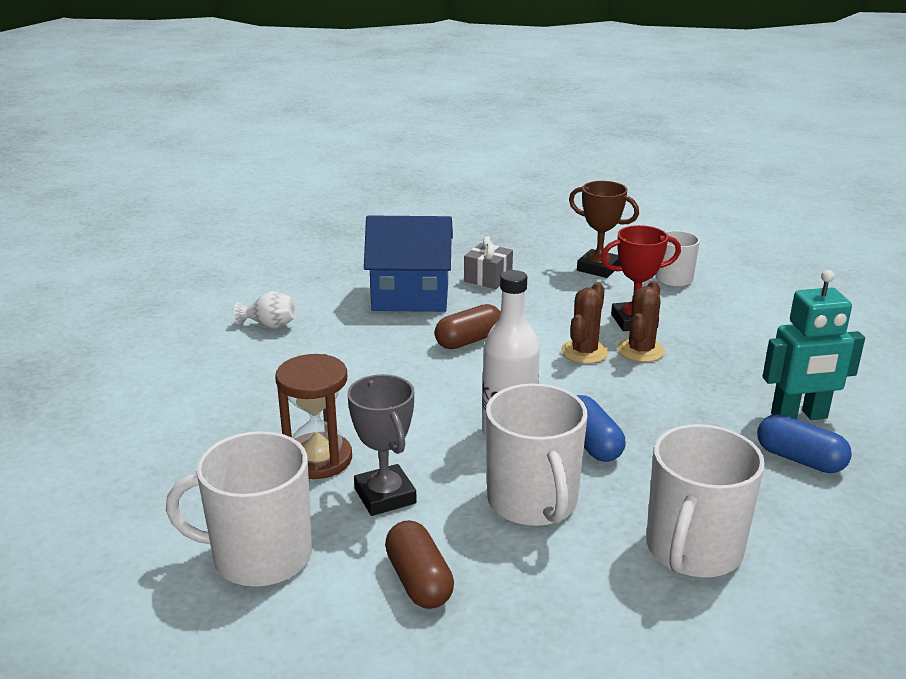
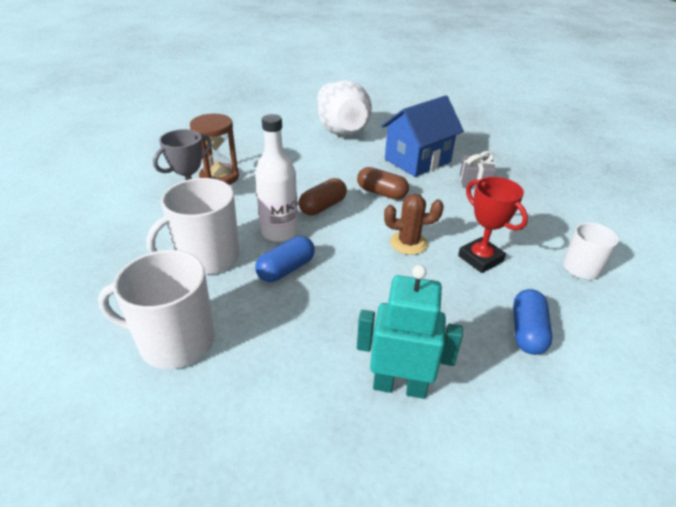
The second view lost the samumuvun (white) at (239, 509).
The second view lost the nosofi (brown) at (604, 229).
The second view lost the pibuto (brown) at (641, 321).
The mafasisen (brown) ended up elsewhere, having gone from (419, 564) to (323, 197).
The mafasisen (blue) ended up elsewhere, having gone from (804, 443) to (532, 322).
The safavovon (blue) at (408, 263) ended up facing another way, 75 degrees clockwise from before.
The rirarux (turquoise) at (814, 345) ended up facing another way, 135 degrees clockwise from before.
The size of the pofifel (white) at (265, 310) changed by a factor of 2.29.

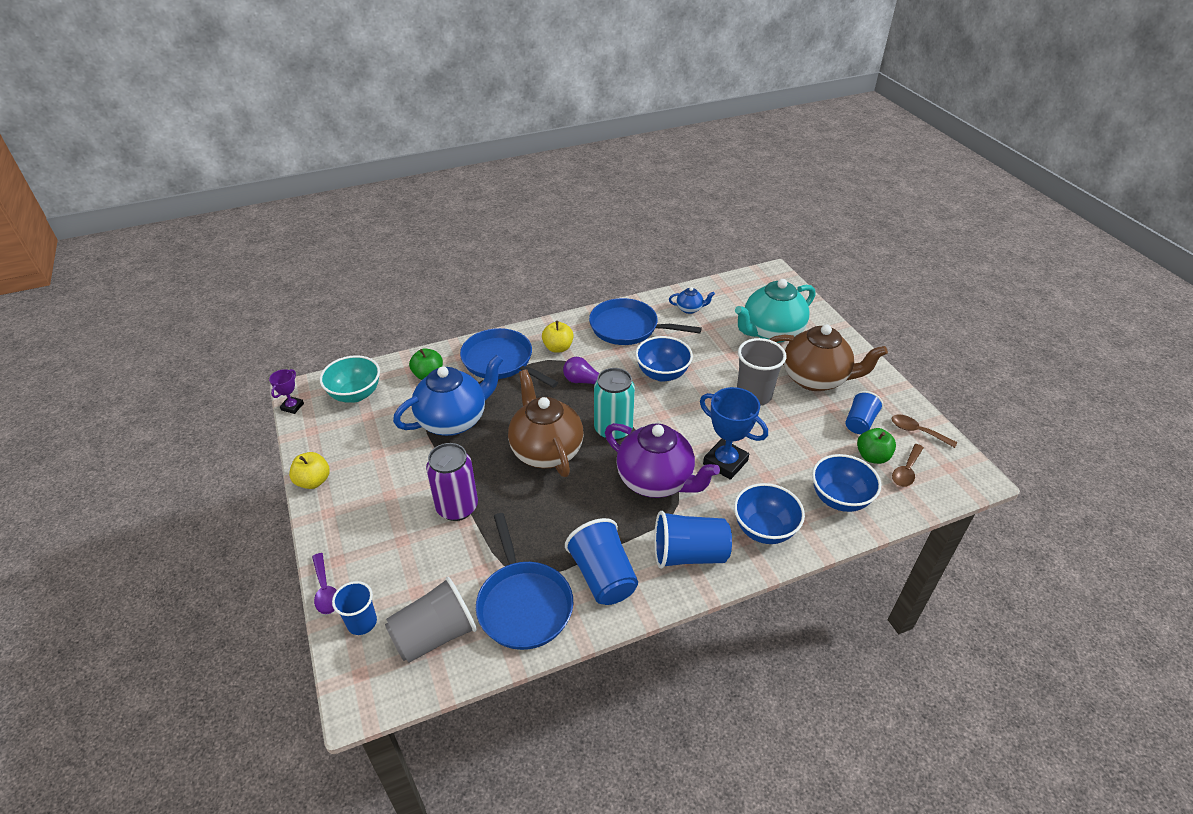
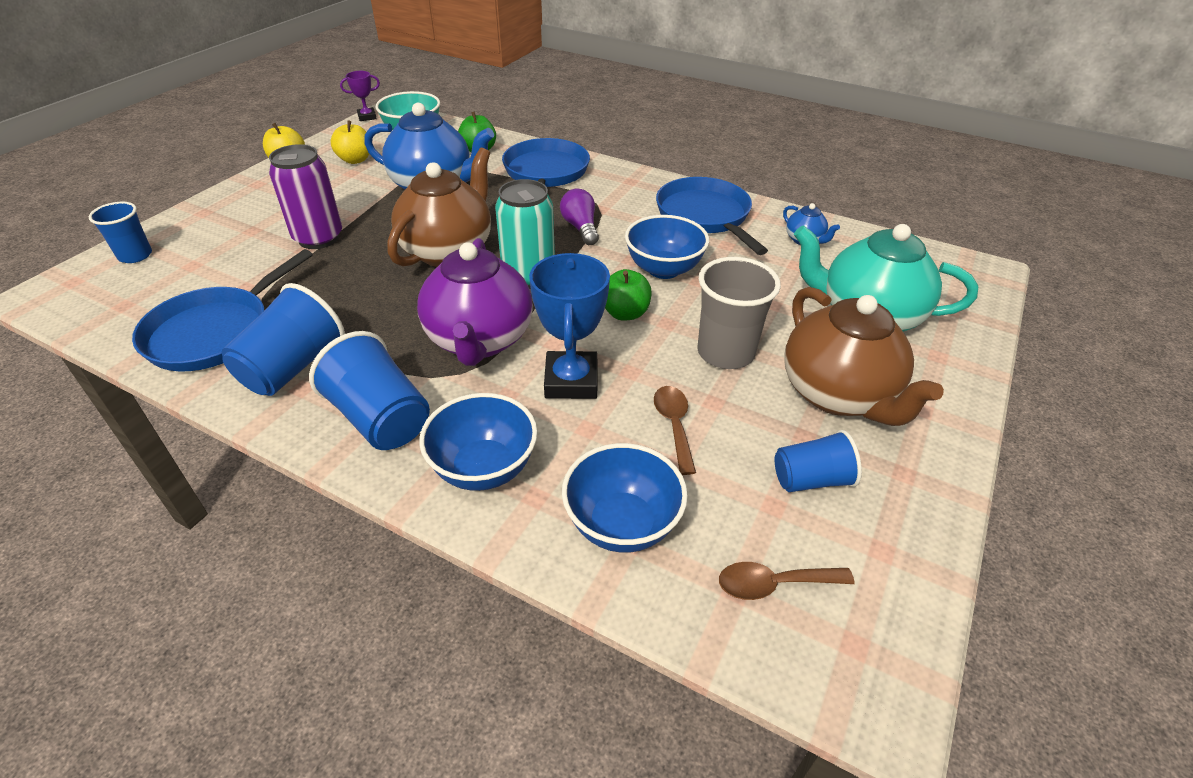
The second view lost the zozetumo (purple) at (324, 583).
The second view lost the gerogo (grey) at (431, 620).
The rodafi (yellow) ended up elsewhere, having gone from (558, 337) to (350, 142).
The rodafi (green) ended up elsewhere, having gone from (876, 446) to (628, 295).
The zozetumo (brown) ended up elsewhere, having gone from (924, 431) to (675, 430).

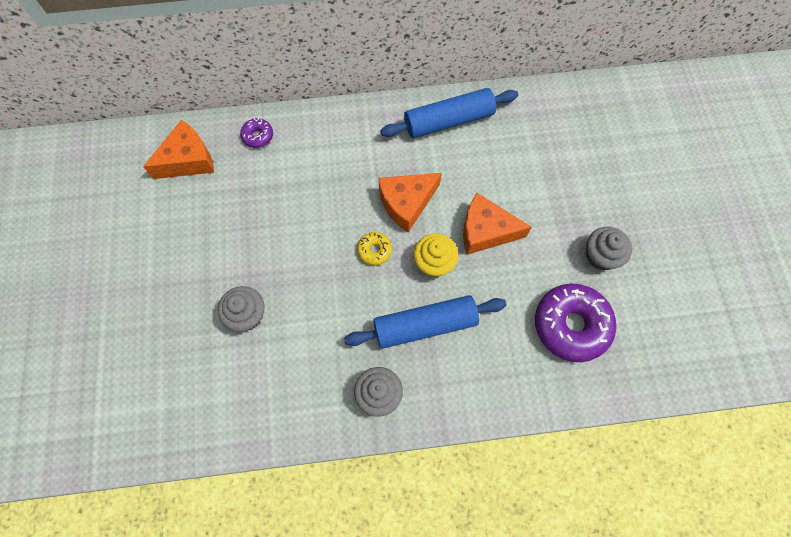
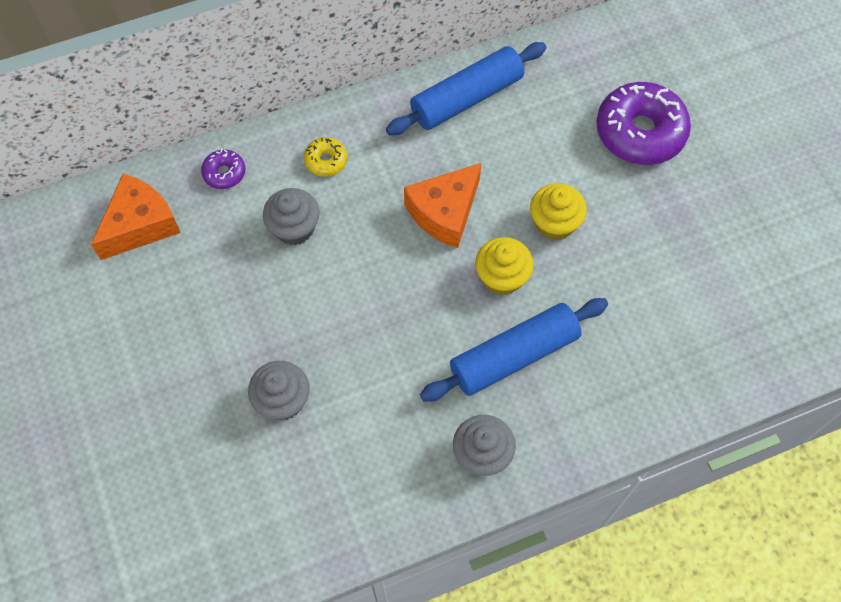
The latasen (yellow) ended up elsewhere, having gone from (374, 249) to (325, 156).
The latasen (purple) ended up elsewhere, having gone from (575, 323) to (643, 123).
The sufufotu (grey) ended up elsewhere, having gone from (609, 248) to (291, 216).
Where the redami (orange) stood at (497, 224), the sufufotu (yellow) came to stand at (558, 212).

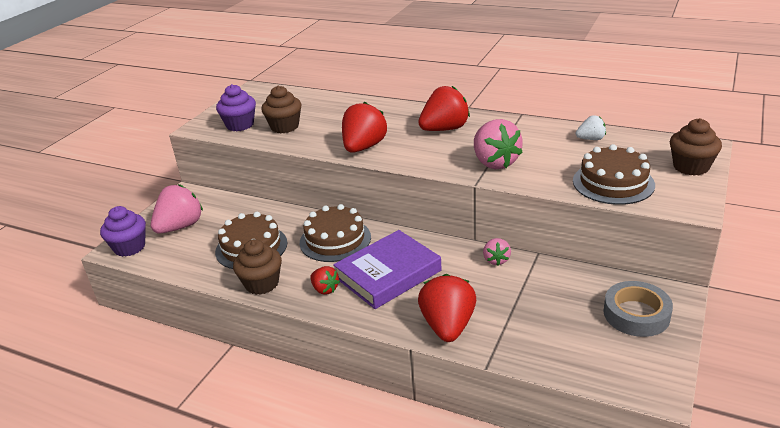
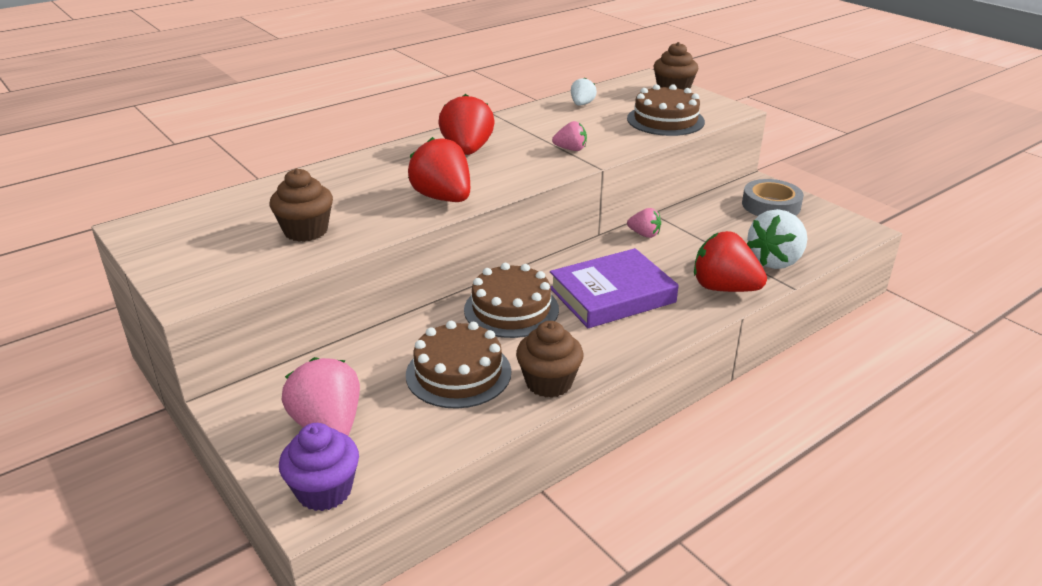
The second view lost the sufufotu (purple) at (236, 107).
The second view lost the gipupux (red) at (325, 280).
The second view gained the gipupux (white) at (777, 239).
The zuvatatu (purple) at (387, 269) ended up facing another way, 75 degrees clockwise from before.
The size of the gipupux (pink) at (498, 144) changed by a factor of 0.53.

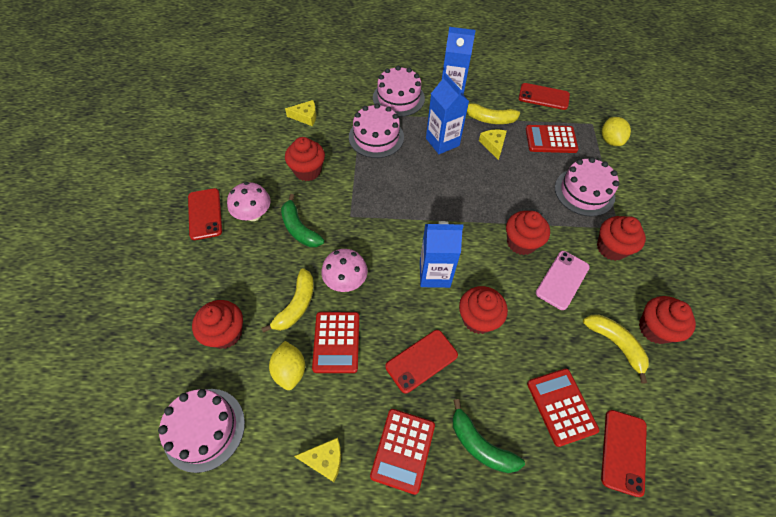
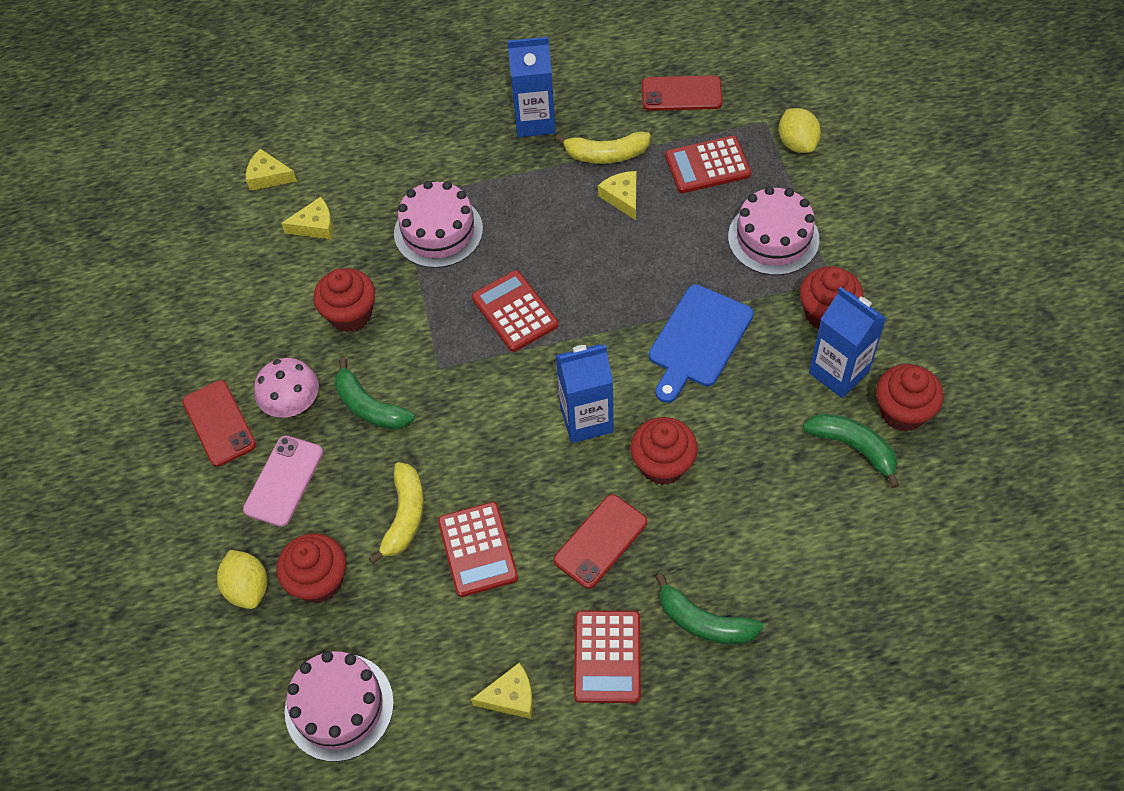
The second view lost the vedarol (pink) at (344, 270).
The second view lost the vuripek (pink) at (399, 91).
The second view lost the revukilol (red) at (624, 453).
The second view gained the redami (yellow) at (271, 170).
The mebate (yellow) ended up elsewhere, having gone from (287, 365) to (242, 579).
The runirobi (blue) ended up elsewhere, having gone from (447, 113) to (847, 342).
The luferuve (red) ended up elsewhere, having gone from (563, 407) to (515, 311).
The revukilol (pink) ended up elsewhere, having gone from (563, 280) to (283, 481).
Where the sufufotu (red) stood at (528, 233), the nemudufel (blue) came to stand at (701, 344).
What was the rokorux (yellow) at (616, 349) turned into the rokorux (green) at (851, 450).

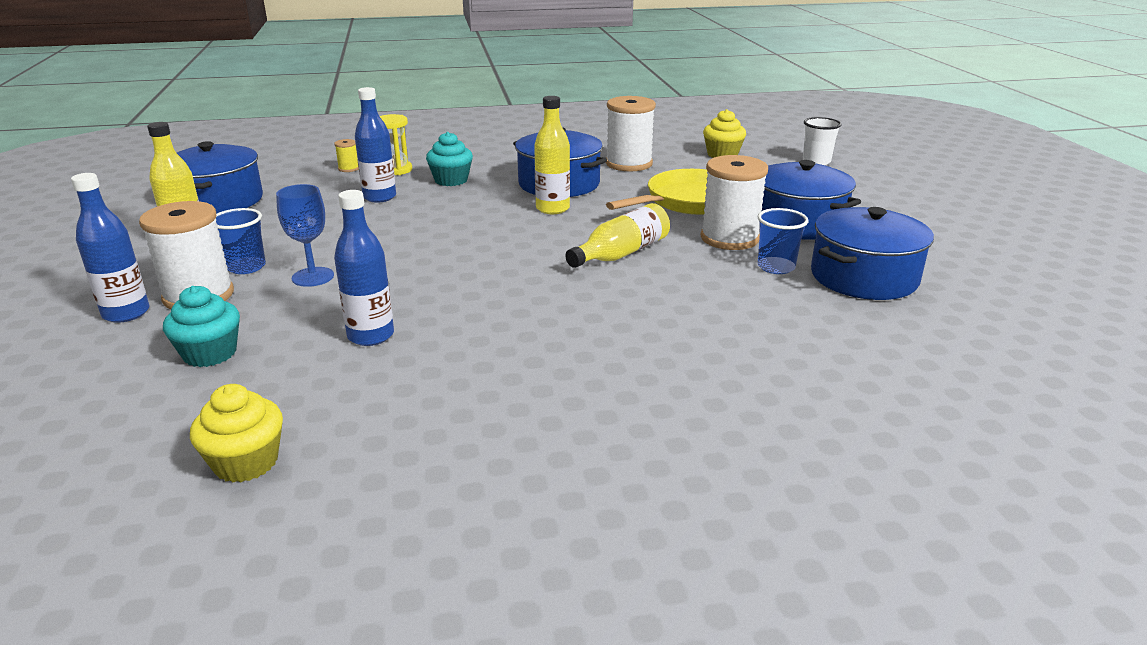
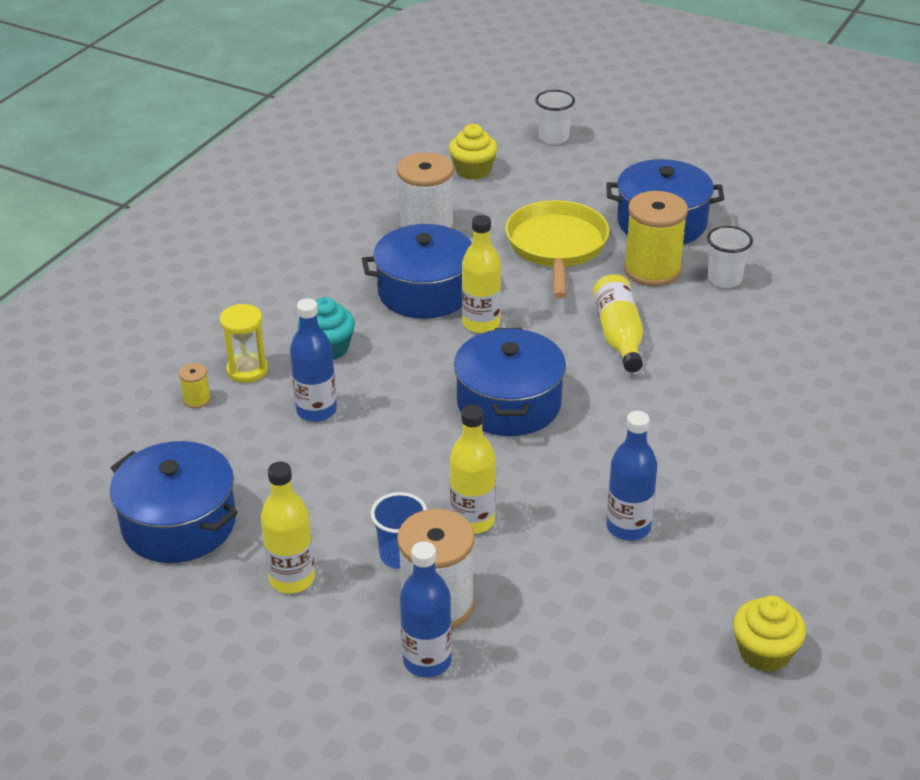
The second view lost the sufufotu (turquoise) at (201, 326).
The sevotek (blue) ended up elsewhere, having gone from (872, 253) to (510, 382).
Where the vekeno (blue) stood at (305, 235), the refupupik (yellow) came to stand at (473, 469).
What was the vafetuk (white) at (734, 202) turned into the vafetuk (yellow) at (656, 238).
What was the gerogo (blue) at (783, 241) turned into the gerogo (white) at (730, 257).

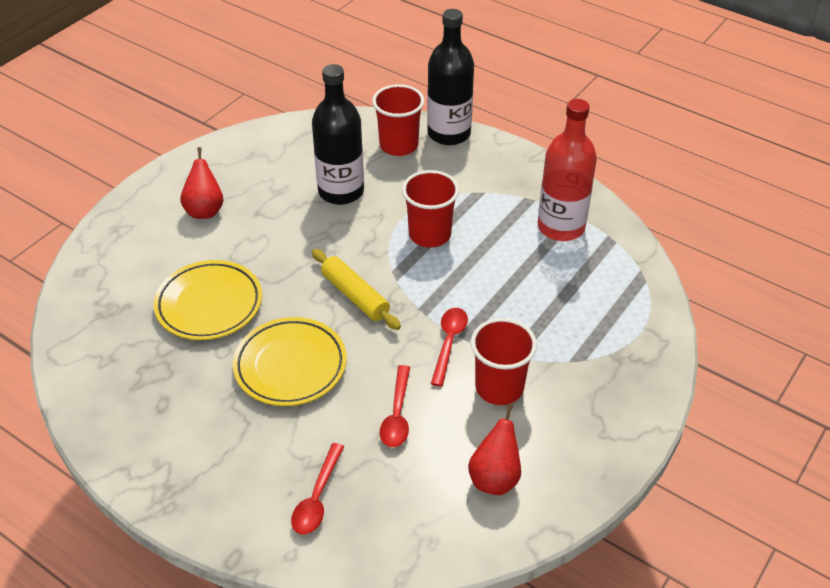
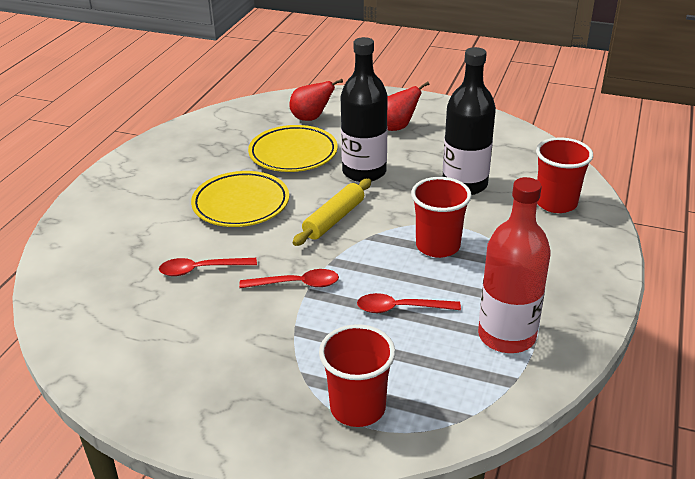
The zozetumo (red) ended up elsewhere, having gone from (317, 489) to (409, 303).
The refupupik (black) ended up elsewhere, having gone from (450, 77) to (364, 109).
The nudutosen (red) ended up elsewhere, having gone from (494, 449) to (316, 100).
The gerogo (red) ended up elsewhere, having gone from (504, 361) to (357, 375).

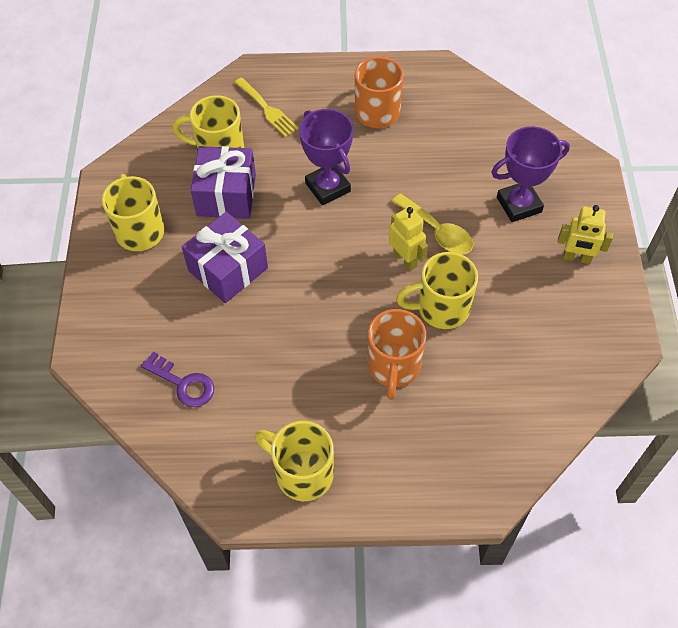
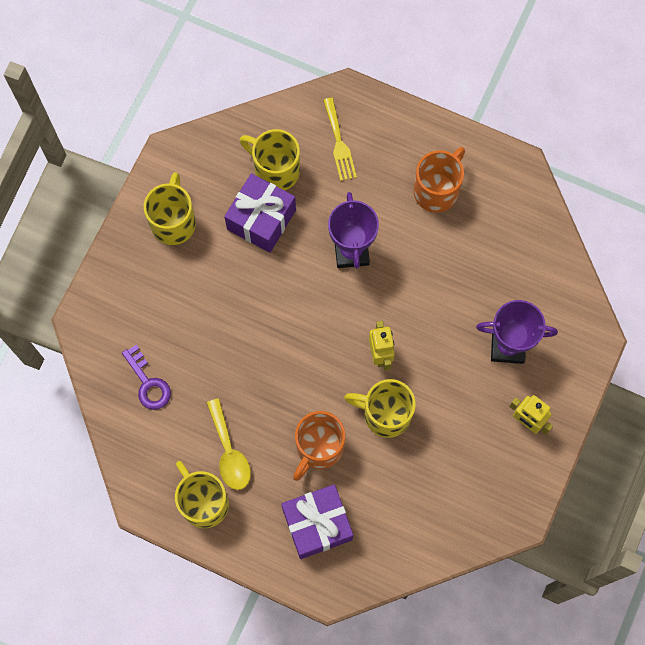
The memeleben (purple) ended up elsewhere, having gone from (225, 257) to (317, 521).
The zozetumo (yellow) ended up elsewhere, having gone from (432, 224) to (229, 444).

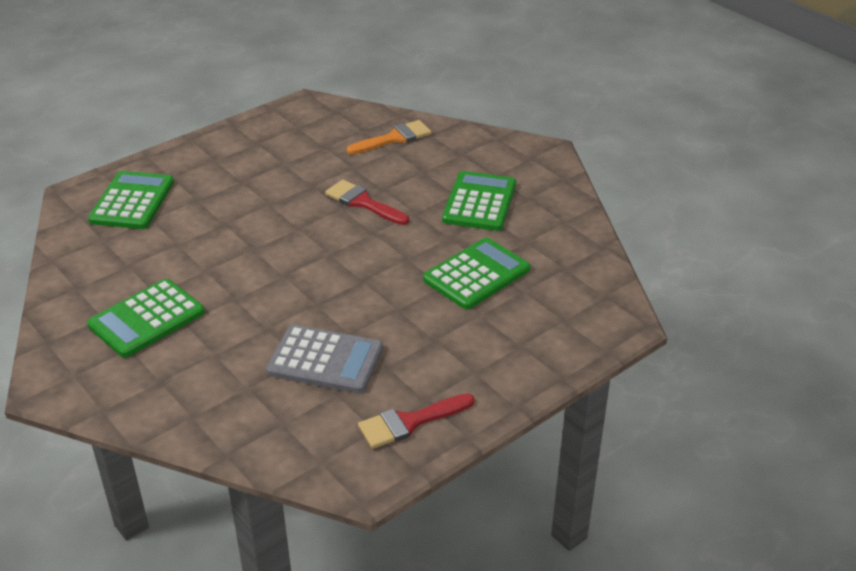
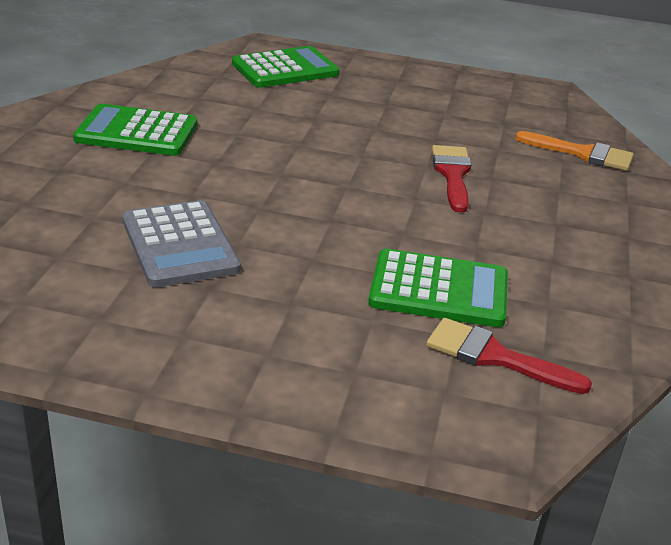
The second view lost the luferuve (green) at (479, 201).
The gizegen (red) ended up elsewhere, having gone from (416, 421) to (509, 356).

